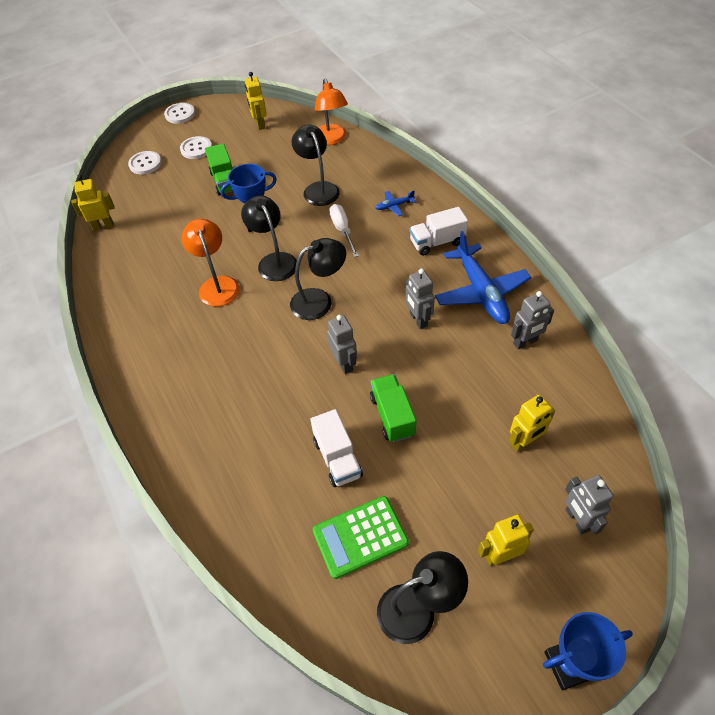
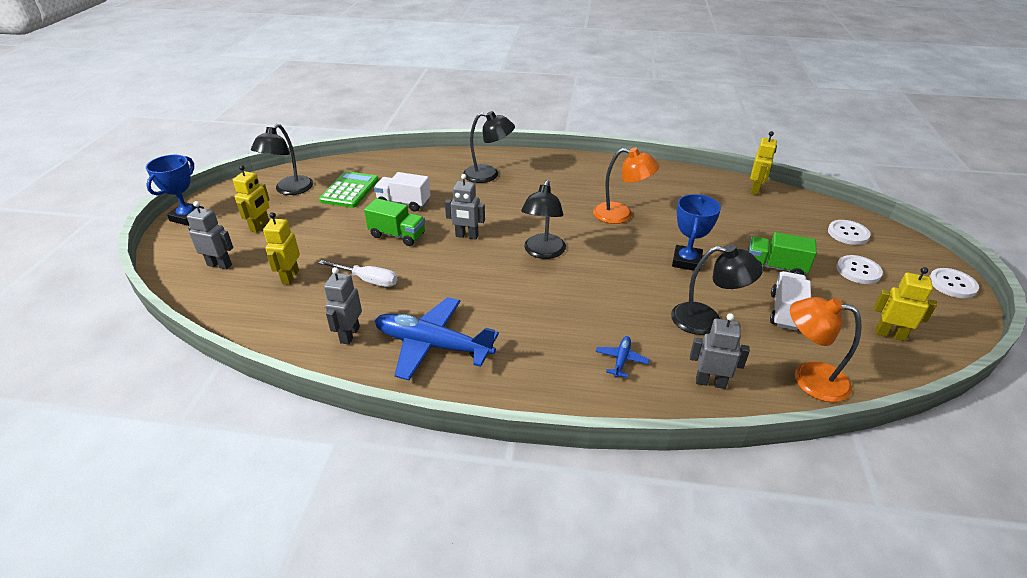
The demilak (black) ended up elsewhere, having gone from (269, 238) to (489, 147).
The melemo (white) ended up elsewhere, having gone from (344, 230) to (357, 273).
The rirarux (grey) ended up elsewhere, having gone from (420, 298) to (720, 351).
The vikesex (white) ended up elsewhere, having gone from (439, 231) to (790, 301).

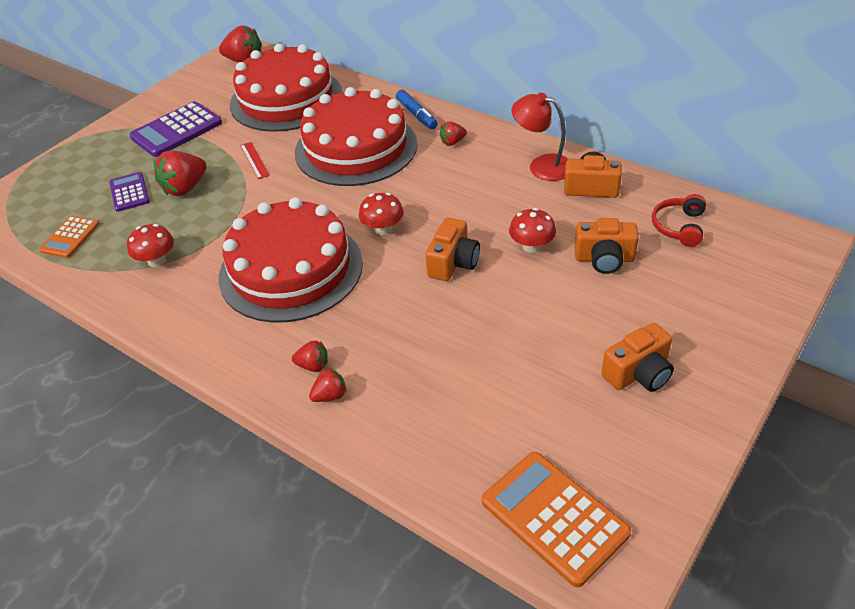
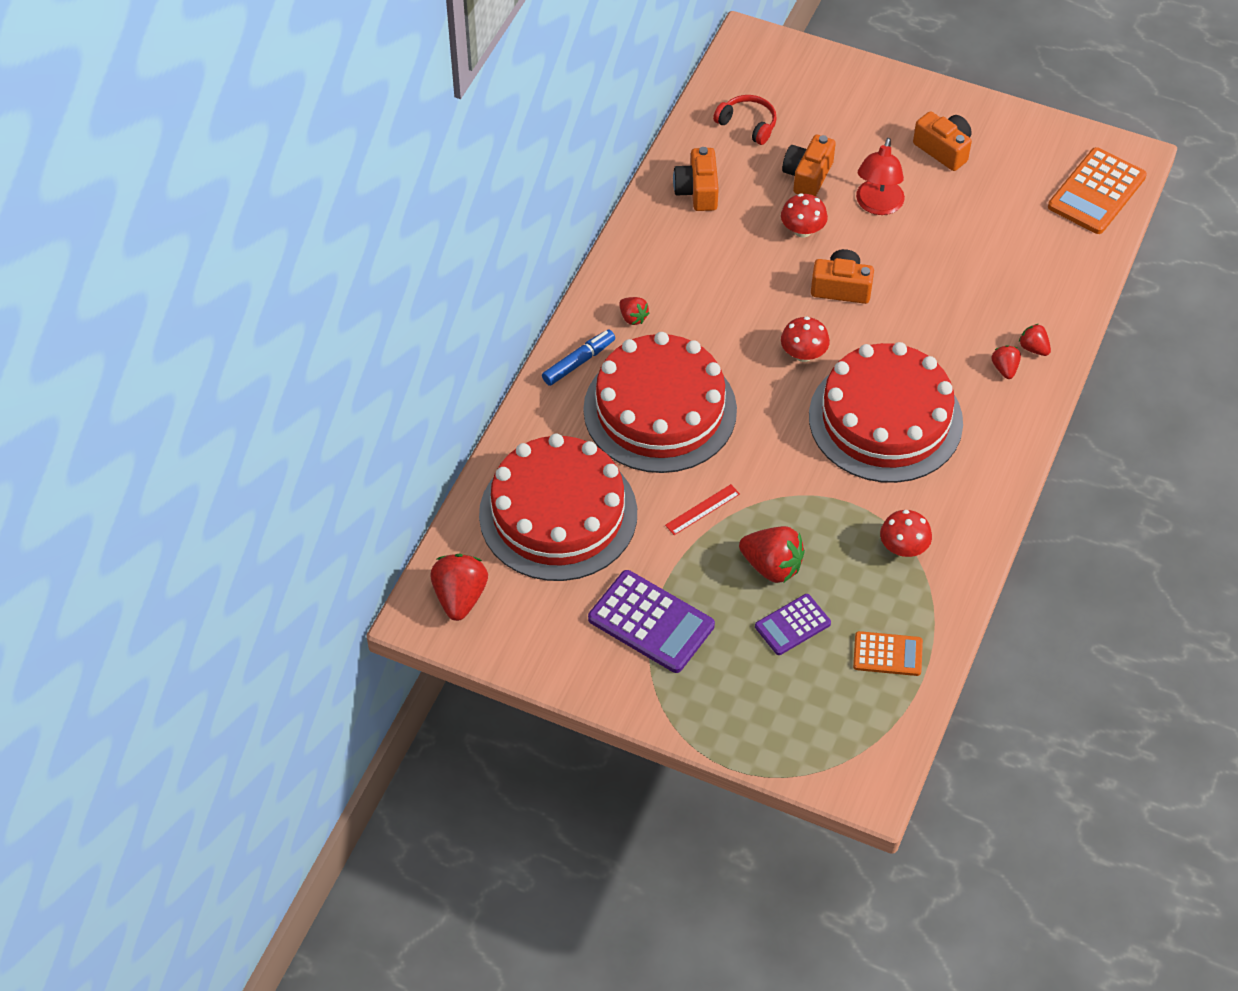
The demilak (red) ended up elsewhere, having gone from (539, 137) to (880, 176).
The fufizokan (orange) at (606, 246) ended up facing another way, 150 degrees counterclockwise from before.
The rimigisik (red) at (679, 220) ended up facing another way, 150 degrees counterclockwise from before.

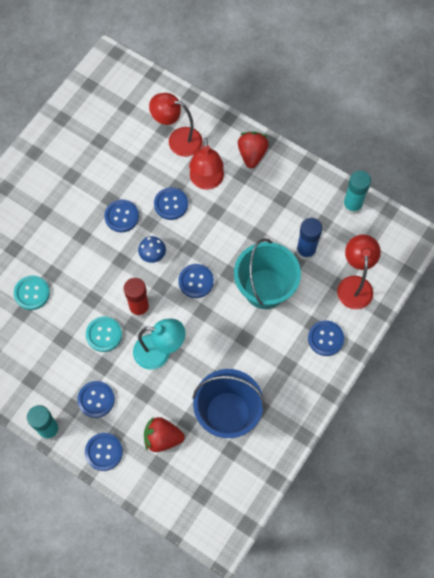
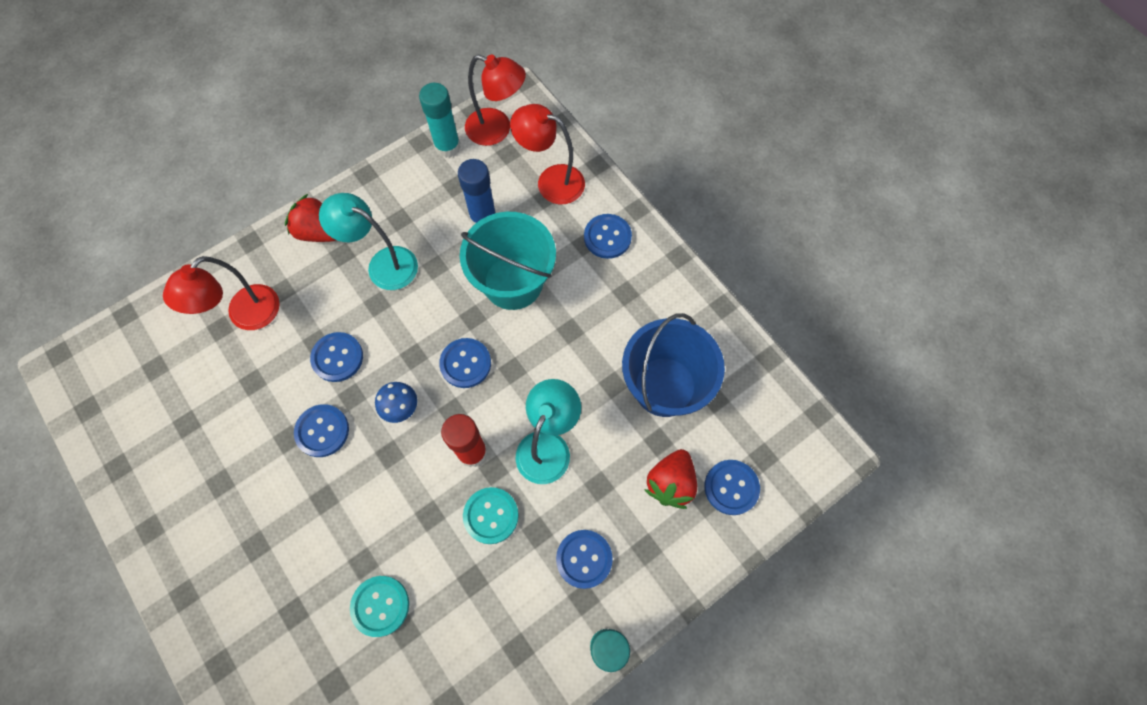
The second view gained the demilak (turquoise) at (368, 241).
The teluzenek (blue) ended up elsewhere, having gone from (104, 452) to (732, 487).
The demilak (red) ended up elsewhere, having gone from (206, 164) to (495, 100).

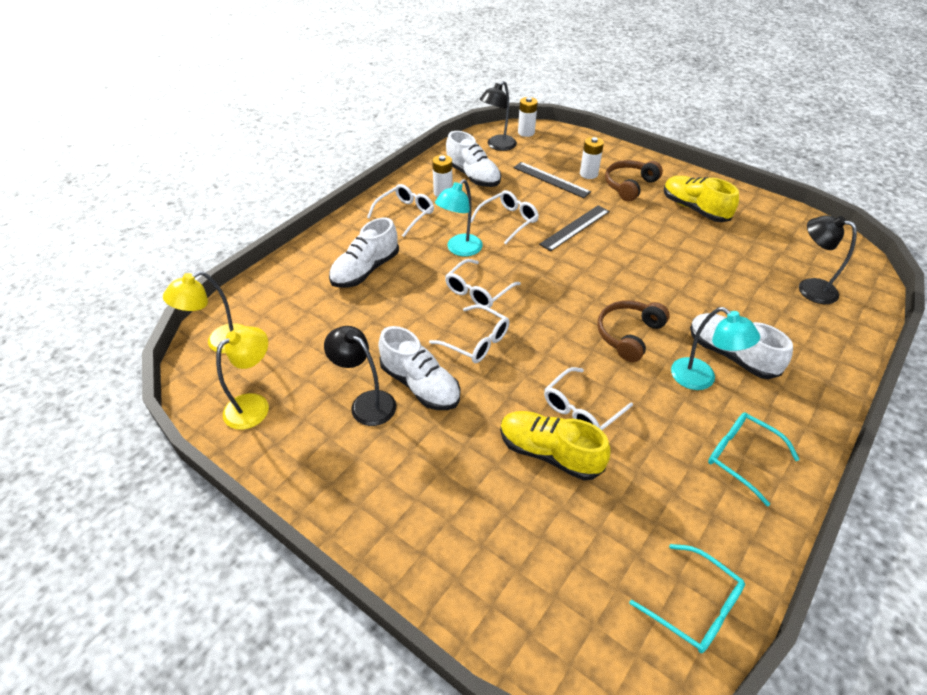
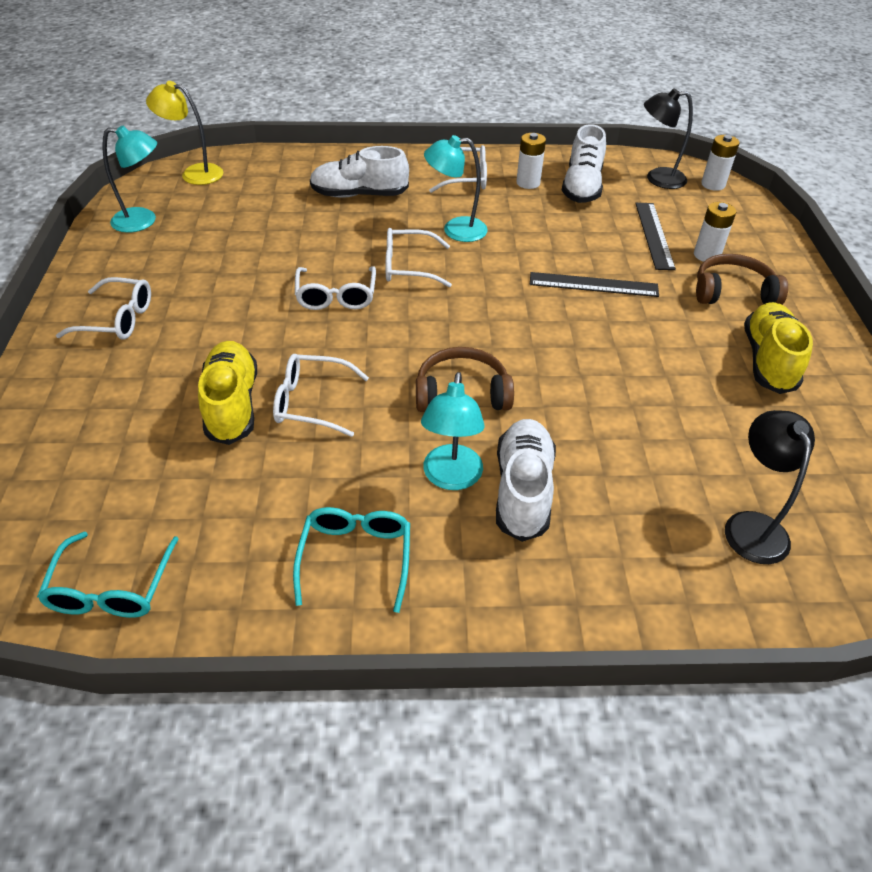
The second view lost the demilak (black) at (360, 376).
The second view lost the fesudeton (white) at (419, 368).
The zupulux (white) ended up elsewhere, having gone from (505, 217) to (103, 308).
What was the demilak (yellow) at (242, 378) turned into the demilak (turquoise) at (129, 179).

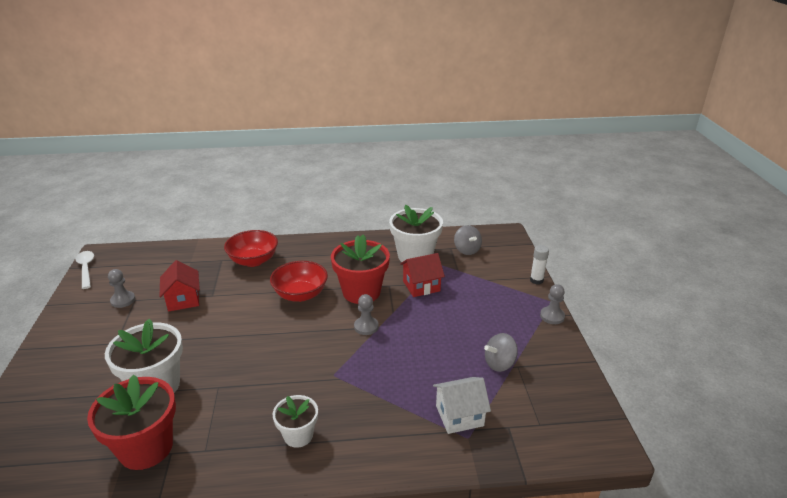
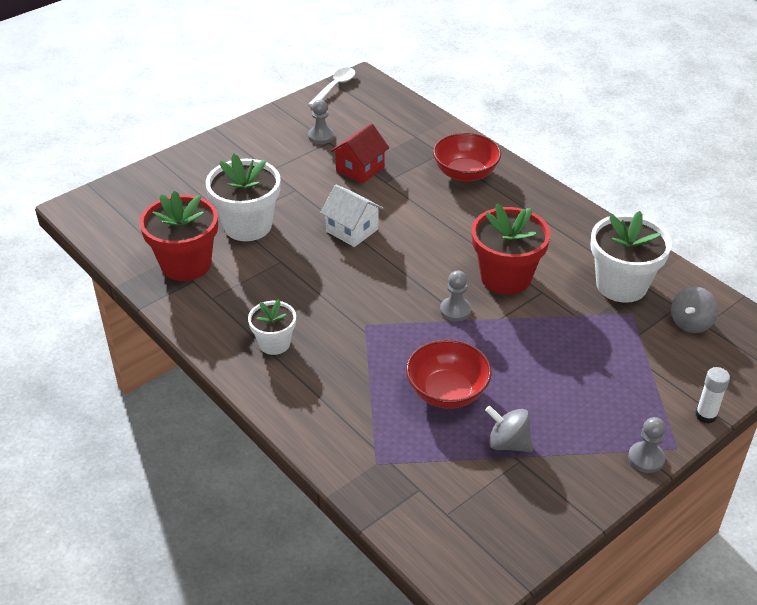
The second view lost the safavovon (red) at (422, 275).
The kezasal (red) ended up elsewhere, having gone from (299, 281) to (449, 374).
The safavovon (white) ended up elsewhere, having gone from (462, 405) to (351, 216).

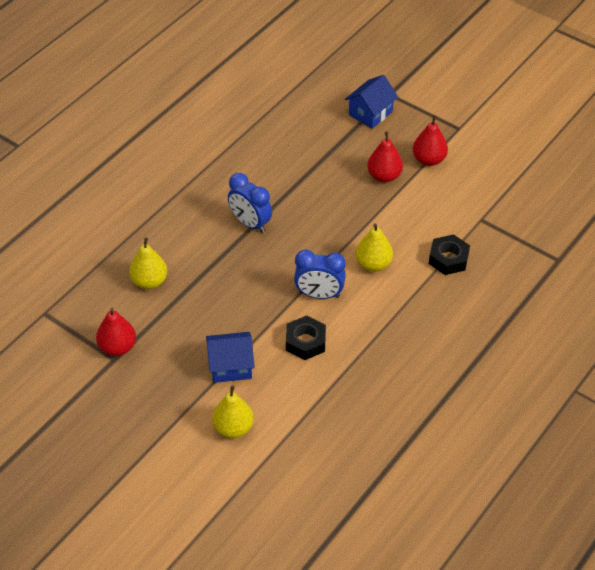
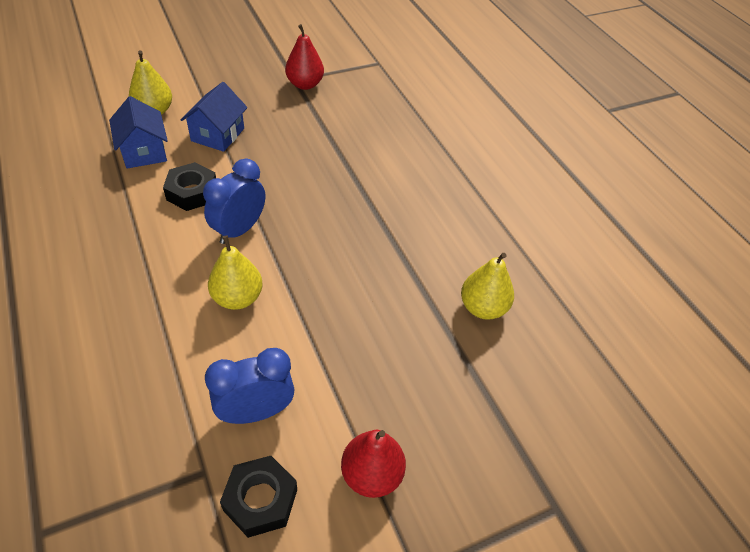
The second view lost the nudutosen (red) at (385, 156).
The nudutosen (yellow) ended up elsewhere, having gone from (148, 263) to (487, 286).
The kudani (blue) ended up elsewhere, having gone from (250, 203) to (249, 386).
The safavovon (blue) ended up elsewhere, having gone from (371, 102) to (138, 132).
The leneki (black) ended up elsewhere, having gone from (449, 254) to (258, 497).

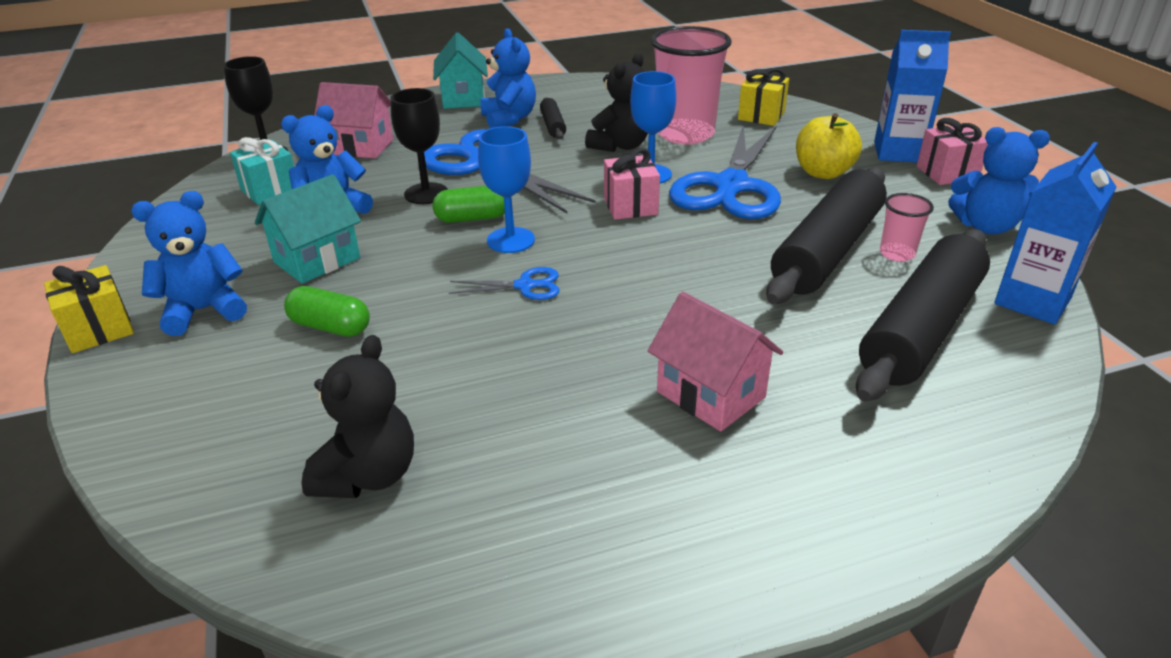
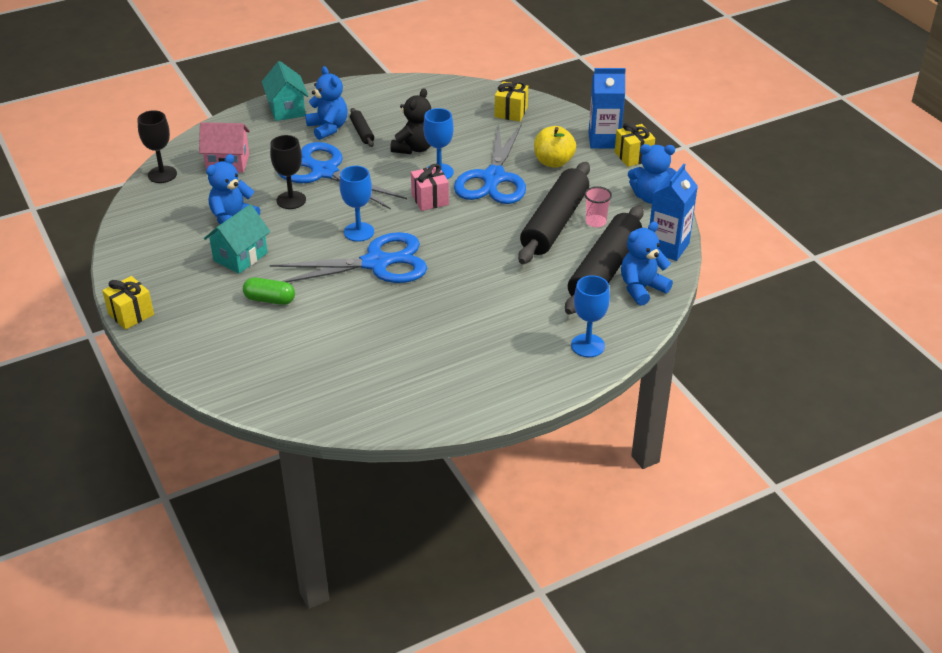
The second view lost the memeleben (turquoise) at (262, 171).
The second view lost the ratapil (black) at (358, 416).
The second view lost the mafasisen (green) at (469, 204).
The second view lost the safavovon (pink) at (715, 362).
The second view lost the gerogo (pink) at (691, 85).
The second view gained the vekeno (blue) at (590, 316).
The ratapil (blue) ended up elsewhere, having gone from (189, 263) to (647, 263).
What was the memeleben (pink) at (952, 151) turned into the memeleben (yellow) at (635, 145).
The size of the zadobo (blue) at (504, 283) changed by a factor of 2.31.

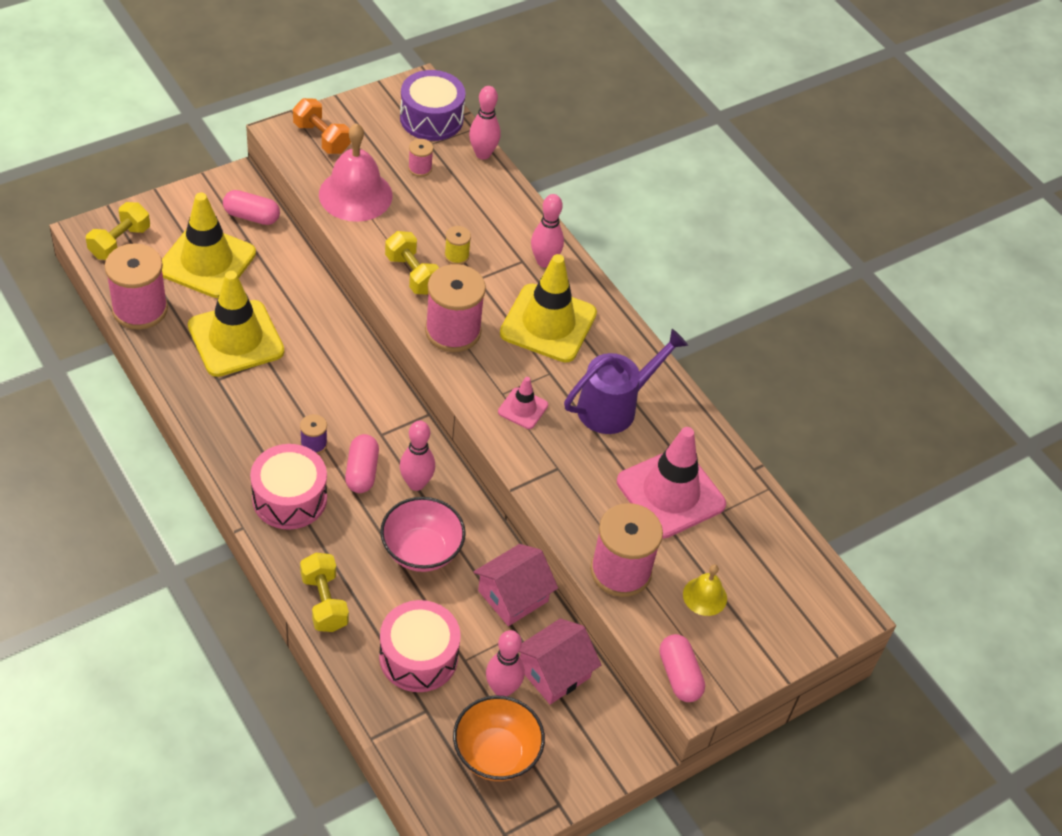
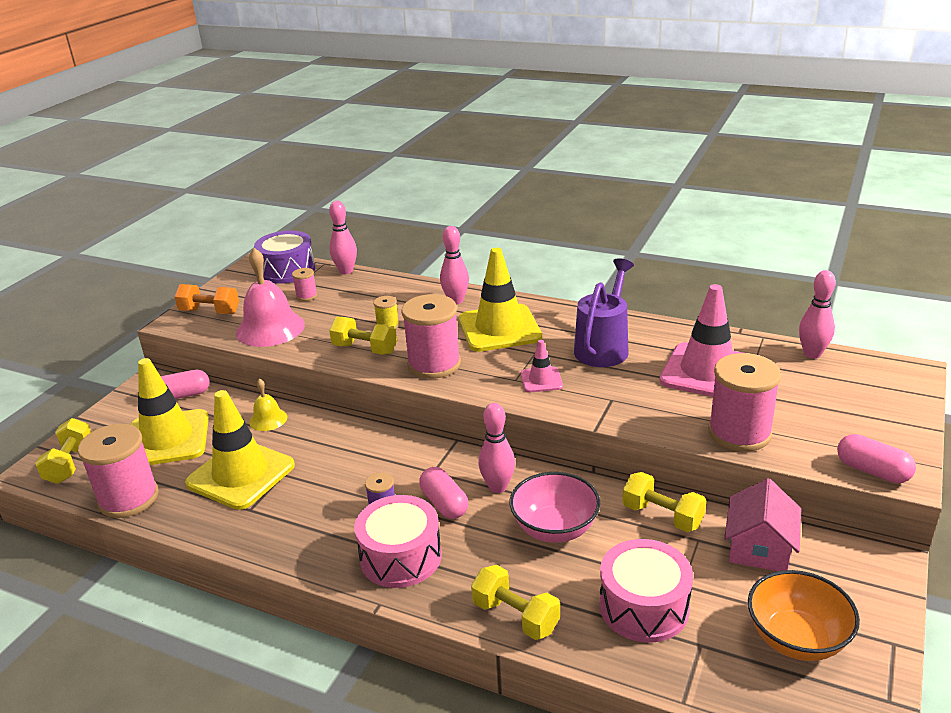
The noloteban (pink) ended up elsewhere, having gone from (505, 663) to (817, 314).
The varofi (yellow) ended up elsewhere, having gone from (705, 590) to (268, 405).
Where the safavovon (pink) stood at (516, 585), the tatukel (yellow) came to stand at (664, 502).

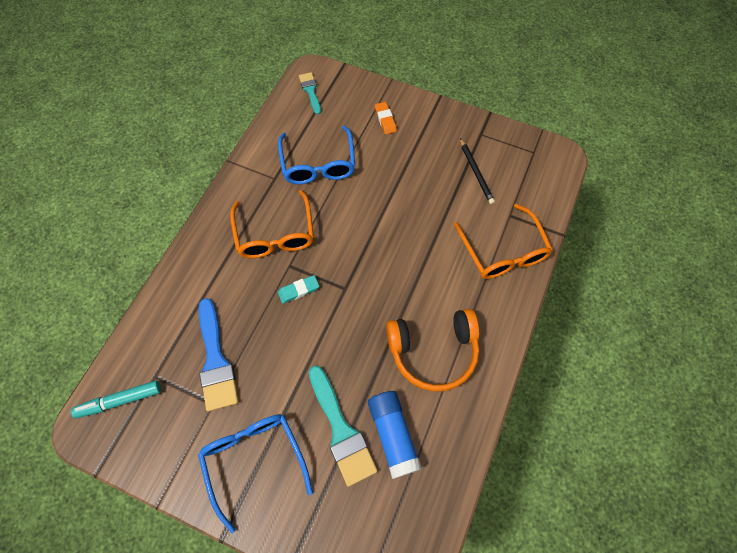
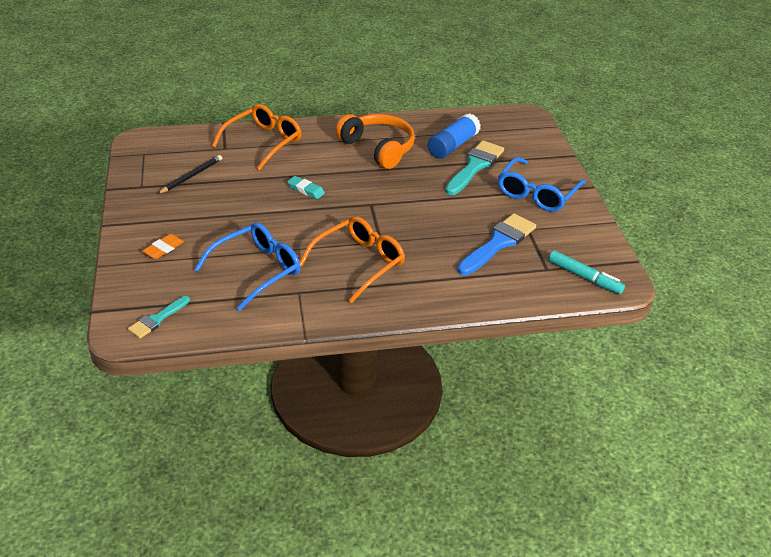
The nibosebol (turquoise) ended up elsewhere, having gone from (298, 289) to (306, 187).

